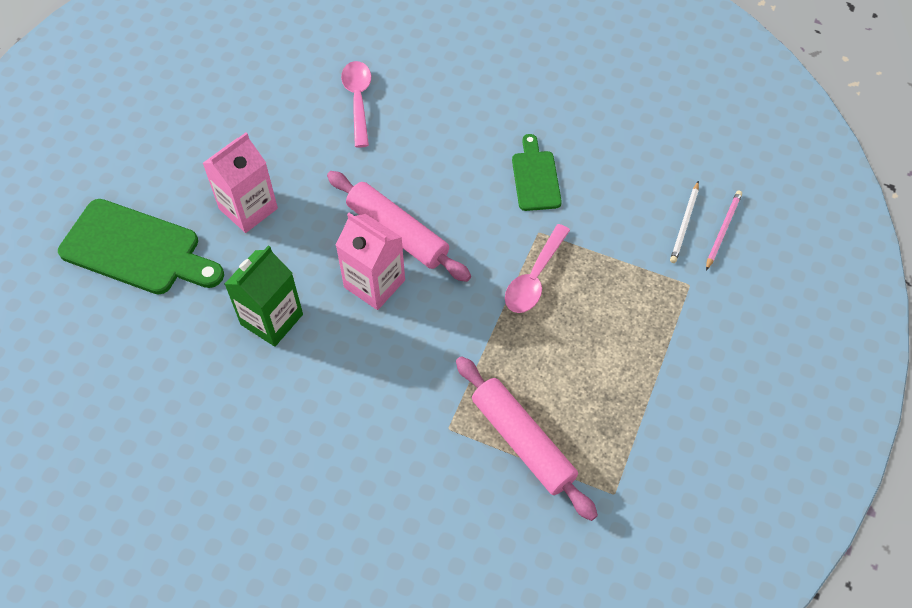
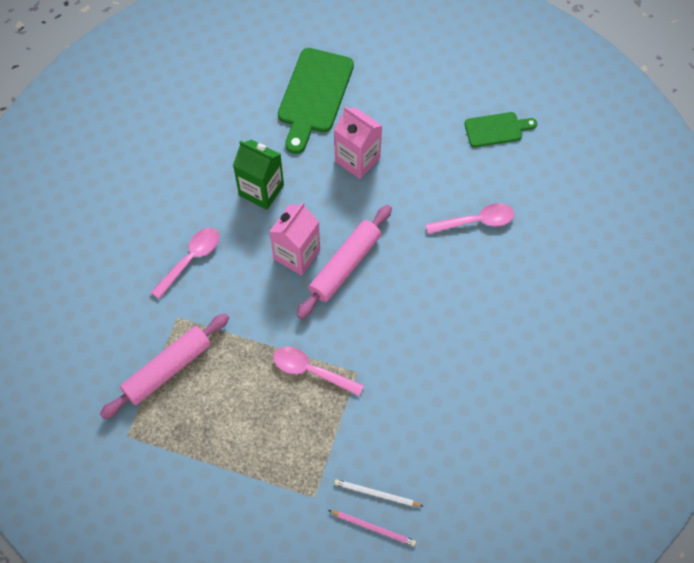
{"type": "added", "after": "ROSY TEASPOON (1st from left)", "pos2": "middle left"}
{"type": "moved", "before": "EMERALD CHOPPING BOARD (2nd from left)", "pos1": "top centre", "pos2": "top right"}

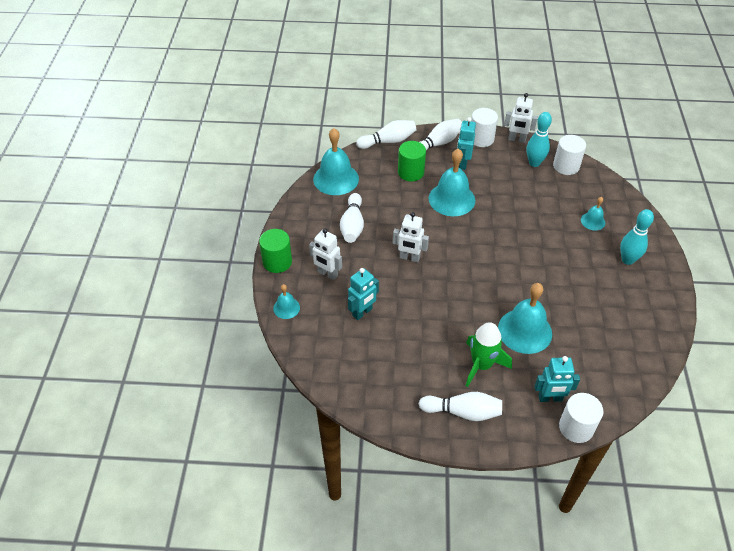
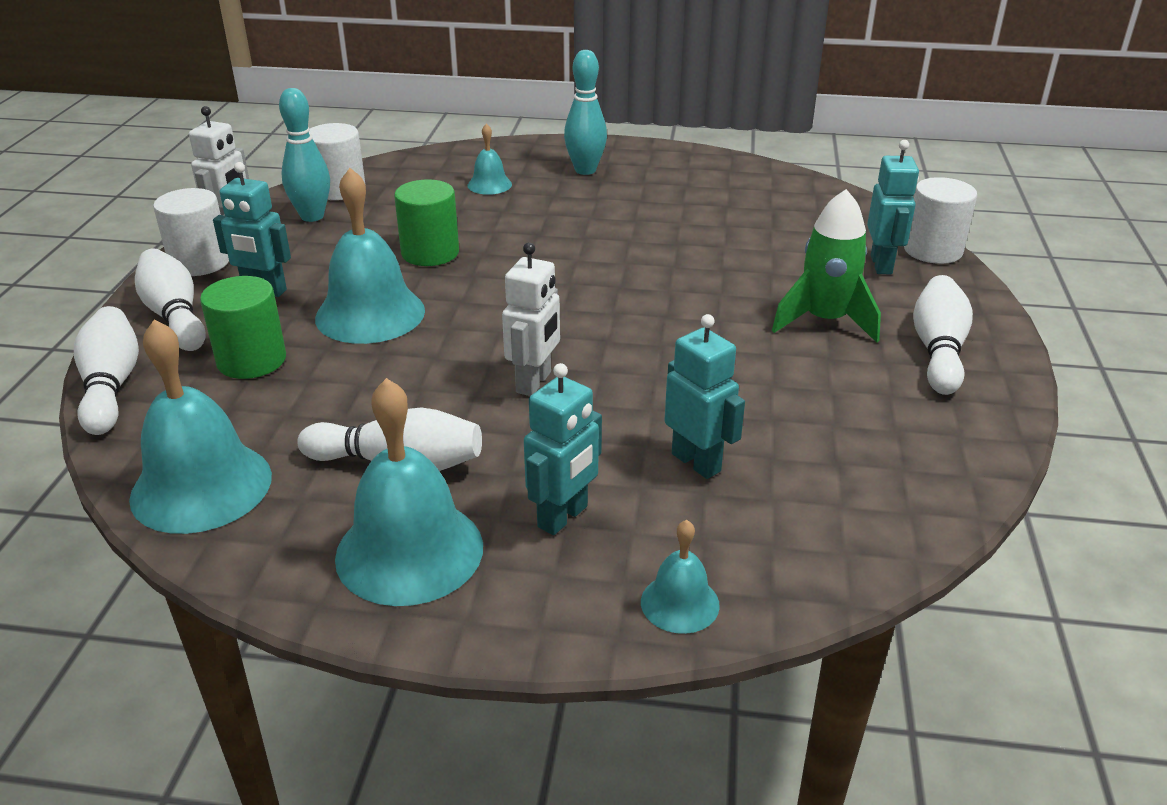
{"type": "moved", "before": "AQUA HAND BELL (4th from left in the first image)", "after": "AQUA HAND BELL (3rd from left)", "pos1": "middle right", "pos2": "centre"}
{"type": "moved", "before": "EMERALD SOLID CYLINDER (1st from left in the first image)", "after": "EMERALD SOLID CYLINDER (2nd from left)", "pos1": "centre", "pos2": "top centre"}
{"type": "recoloured", "before": "SNOW-WHITE ROBOT FIGURE (1st from left)", "after": "AQUA ROBOT FIGURE (2nd from left)", "pos1": "centre", "pos2": "centre"}

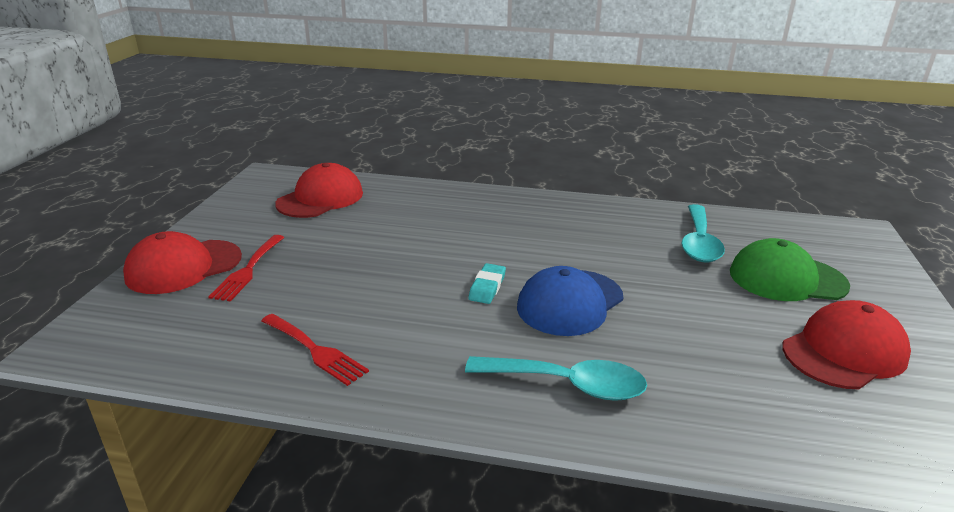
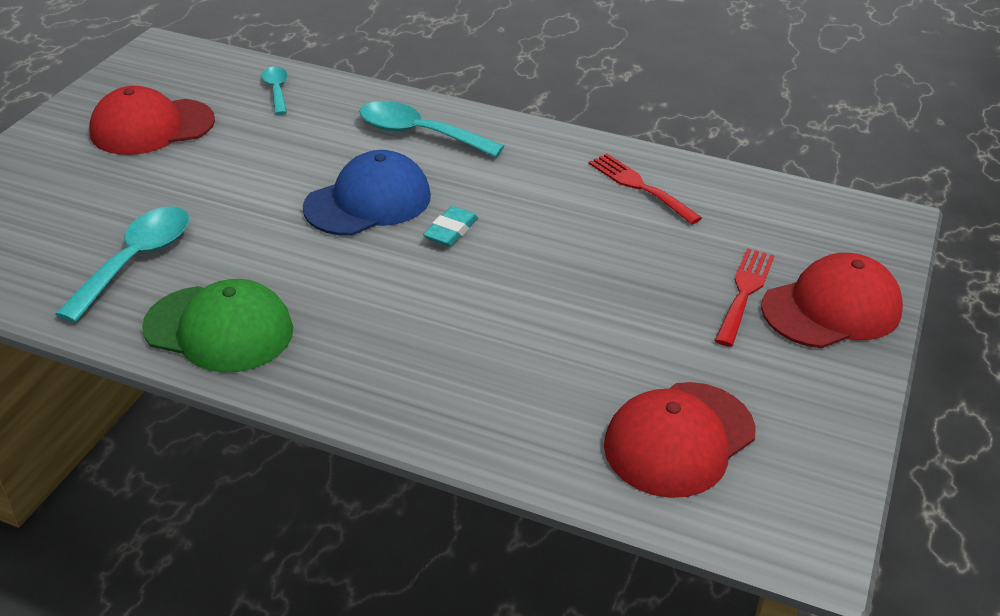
{"type": "moved", "before": "EMERALD CAP", "pos1": "middle right", "pos2": "middle left"}
{"type": "added", "after": "AQUA TEASPOON (2nd from left)", "pos2": "top left"}

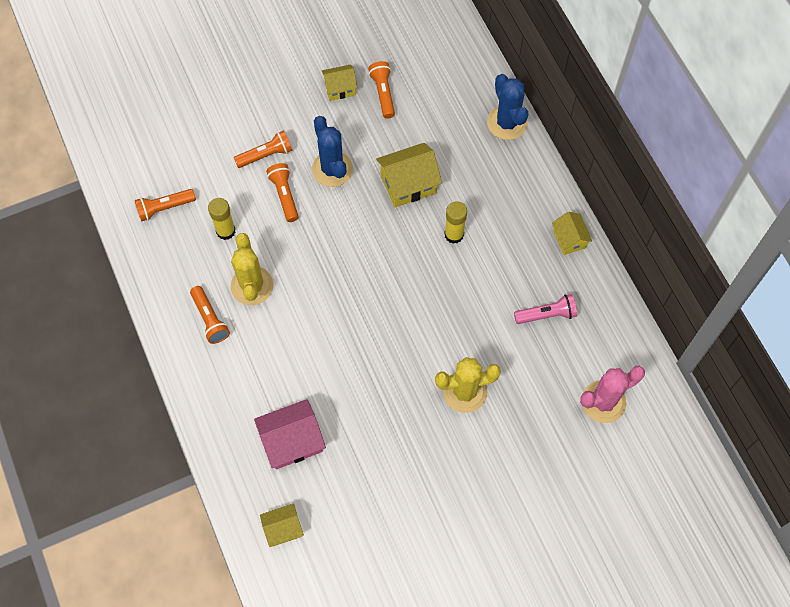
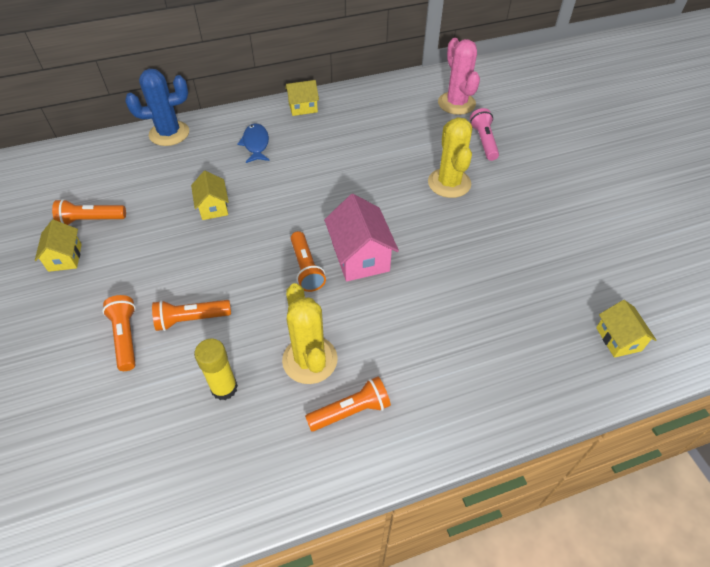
{"type": "resized", "before": "GOLDEN HOUSE (3rd from left in the first image)", "pos1": "top centre", "pos2": "middle left", "scale": 0.61}
{"type": "added", "after": "ROYAL BLUE FISH", "pos2": "top centre"}
{"type": "turned", "before": "GOLDEN PRICKLY PLANT (1st from left)", "pos1": "middle left", "pos2": "centre", "turn": 75}
{"type": "moved", "before": "BRIGHT ORANGE TORCH (1st from left in the first image)", "after": "BRIGHT ORANGE TORCH (4th from left)", "pos1": "middle left", "pos2": "centre"}
{"type": "moved", "before": "ROSY HOUSE", "pos1": "bottom centre", "pos2": "centre"}
{"type": "moved", "before": "ROSY TORCH", "pos1": "middle right", "pos2": "top right"}
{"type": "removed", "before": "ROYAL BLUE PRICKLY PLANT (1st from left)", "pos1": "top centre"}
{"type": "removed", "before": "GOLDEN GLUE STICK (2nd from left)", "pos1": "centre"}

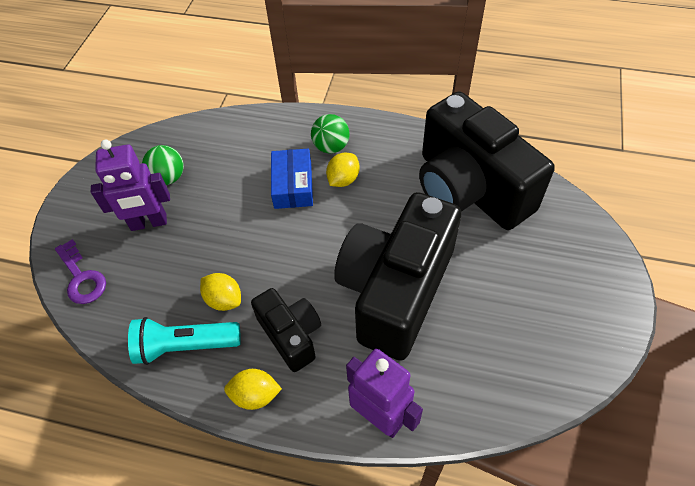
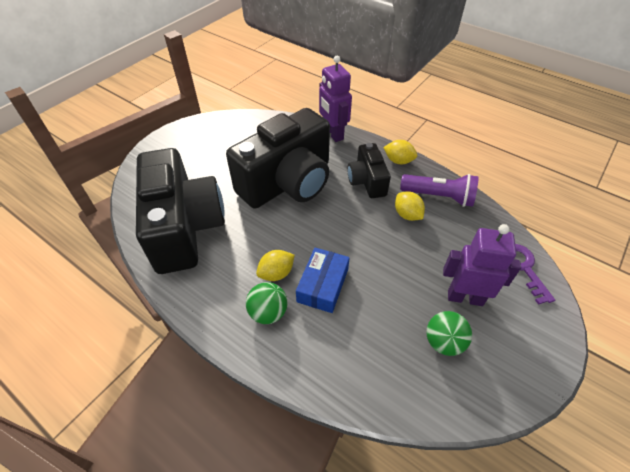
{"type": "recoloured", "before": "AQUA TORCH", "after": "ROYAL PURPLE TORCH", "pos1": "bottom left", "pos2": "middle right"}

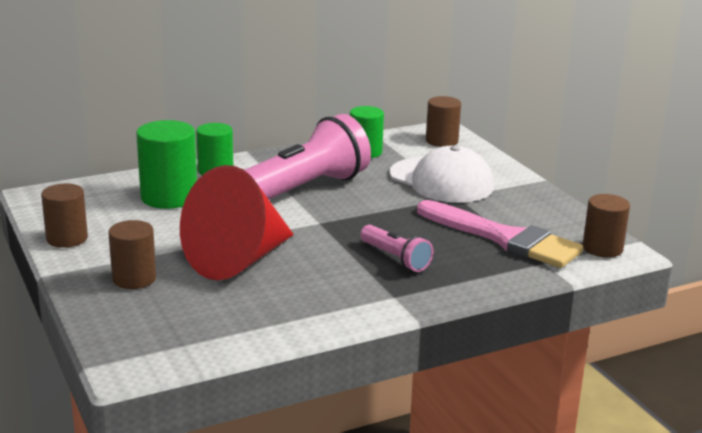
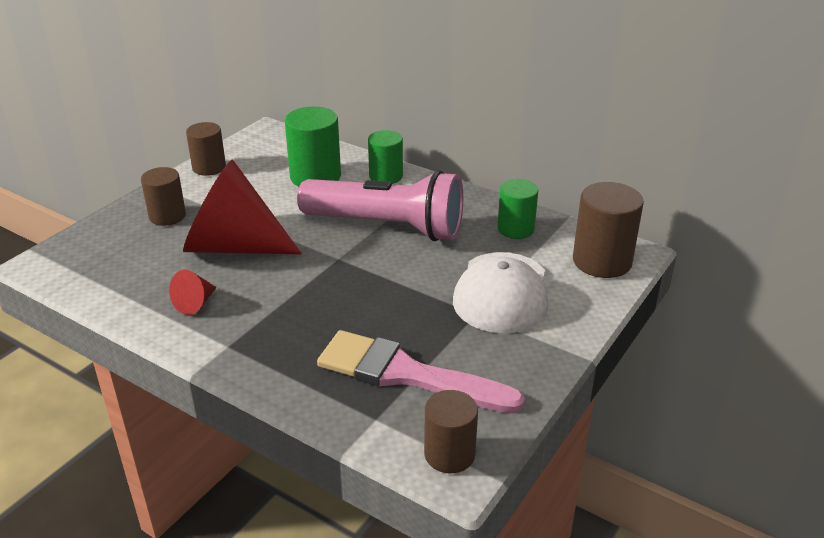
{"type": "added", "after": "CRIMSON CONE (1st from left)", "pos2": "middle left"}
{"type": "turned", "before": "ROSY PAINT BRUSH", "pos1": "middle right", "pos2": "bottom centre", "turn": 105}
{"type": "resized", "before": "RUSSET SOLID CYLINDER (3rd from left in the first image)", "pos1": "top centre", "pos2": "middle right", "scale": 1.51}
{"type": "removed", "before": "ROSY TORCH (2nd from left)", "pos1": "centre"}

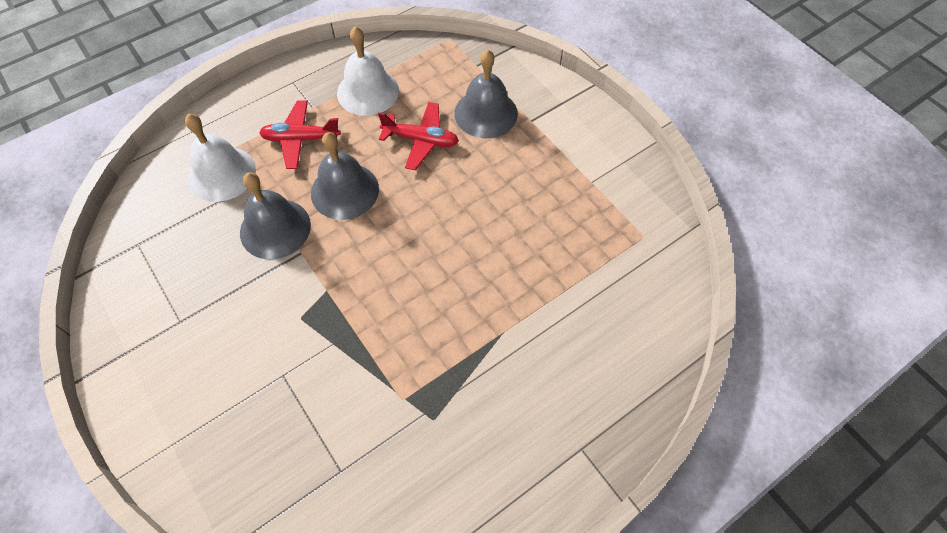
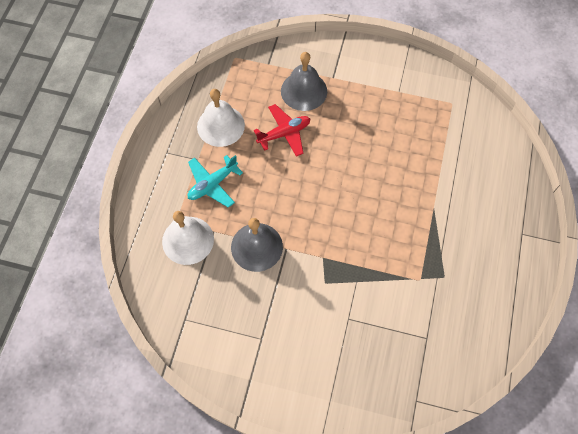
{"type": "recoloured", "before": "CRIMSON AEROPLANE (1st from left)", "after": "AQUA AEROPLANE", "pos1": "top left", "pos2": "centre"}
{"type": "removed", "before": "GREY HAND BELL (2nd from left)", "pos1": "top centre"}

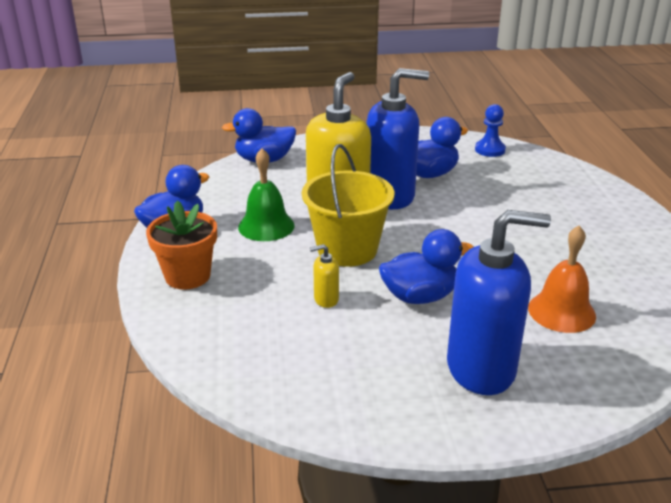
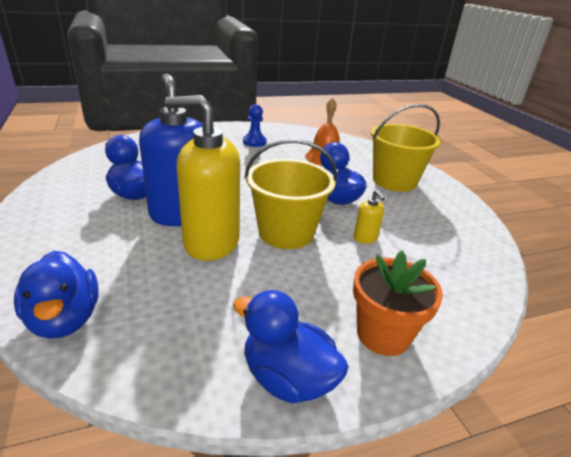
{"type": "moved", "before": "ROYAL BLUE PAWN", "pos1": "top right", "pos2": "top centre"}
{"type": "replaced", "before": "ROYAL BLUE SOAP DISPENSER (2nd from left)", "after": "GOLDEN BUCKET (2nd from left)", "pos1": "middle right", "pos2": "top right"}
{"type": "removed", "before": "EMERALD HAND BELL", "pos1": "centre"}

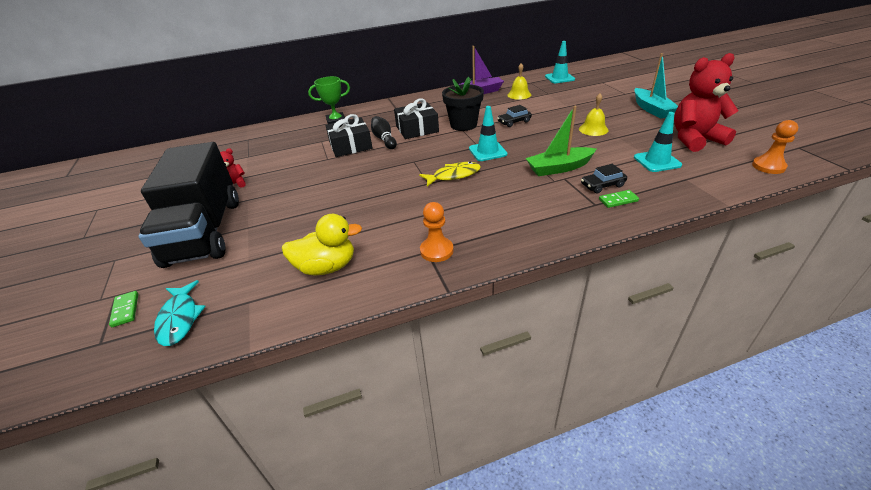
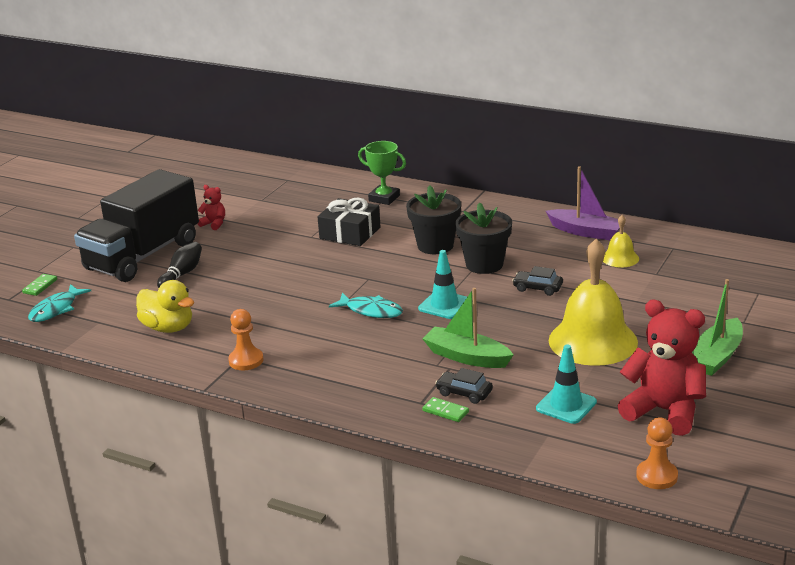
{"type": "moved", "before": "JET-BLACK TENPIN", "pos1": "top centre", "pos2": "middle left"}
{"type": "recoloured", "before": "GOLDEN FISH", "after": "AQUA FISH (2nd from left)", "pos1": "centre", "pos2": "centre"}
{"type": "replaced", "before": "JET-BLACK PRESENT (2nd from left)", "after": "JET-BLACK FLOWER POT (1st from left)", "pos1": "top centre", "pos2": "centre"}
{"type": "resized", "before": "GOLDEN HAND BELL (2nd from left in the first image)", "pos1": "top right", "pos2": "middle right", "scale": 2.12}
{"type": "recoloured", "before": "AQUA TOY BOAT", "after": "EMERALD TOY BOAT (2nd from left)", "pos1": "top right", "pos2": "middle right"}
{"type": "removed", "before": "AQUA ROAD CONE (2nd from left)", "pos1": "top centre"}

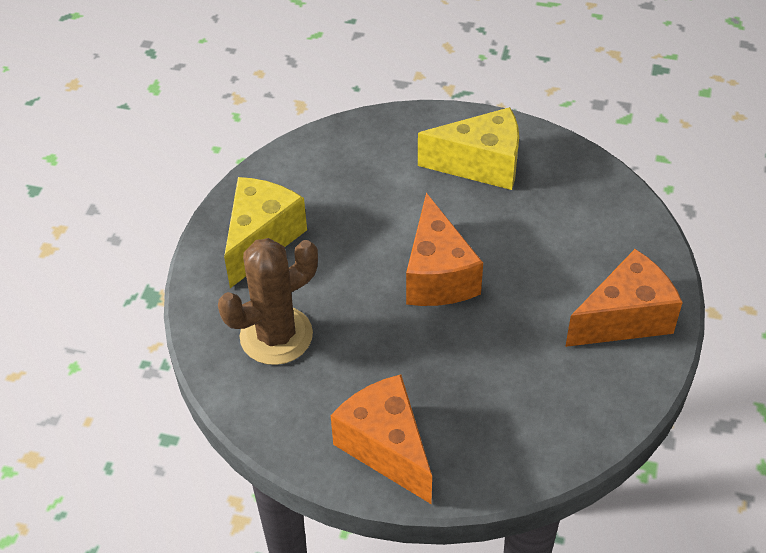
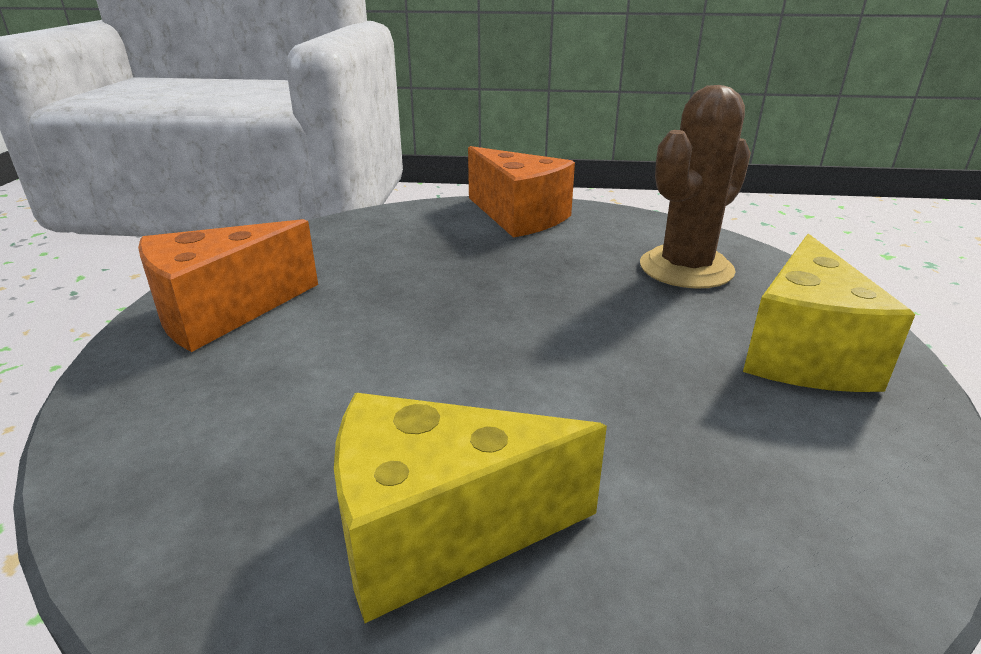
{"type": "removed", "before": "BRIGHT ORANGE CHEESE (2nd from left)", "pos1": "centre"}

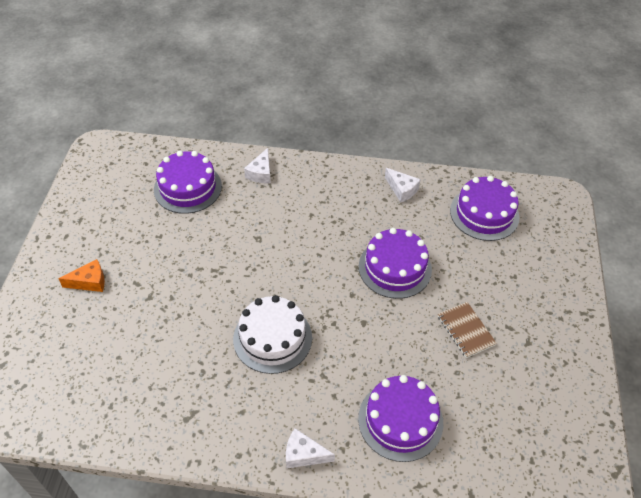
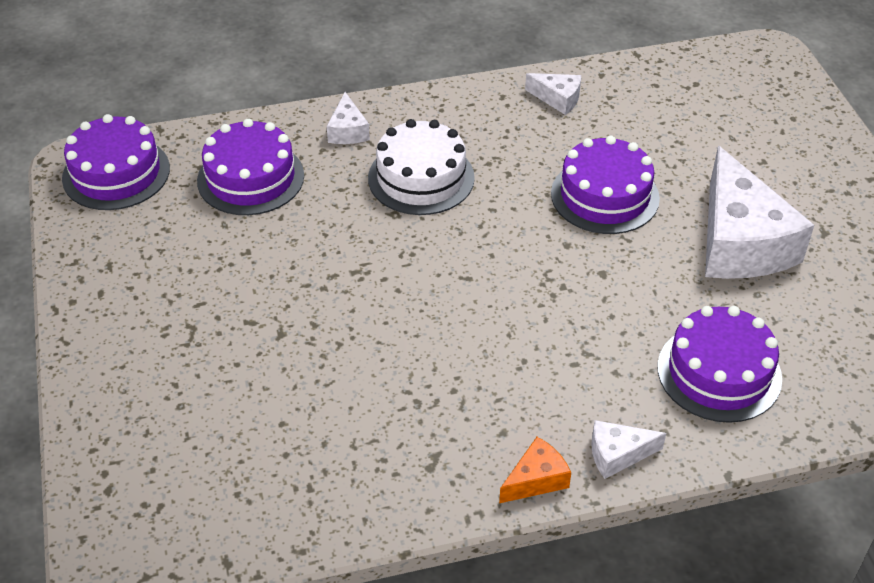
{"type": "moved", "before": "ROYAL PURPLE GATEAU (4th from left in the first image)", "after": "ROYAL PURPLE GATEAU (1st from left)", "pos1": "middle right", "pos2": "top left"}
{"type": "moved", "before": "SNOW-WHITE GATEAU", "pos1": "bottom centre", "pos2": "top centre"}
{"type": "moved", "before": "BRIGHT ORANGE CHEESE", "pos1": "middle left", "pos2": "bottom centre"}
{"type": "replaced", "before": "RUSSET NOTEPAD", "after": "SNOW-WHITE CHEESE (4th from left)", "pos1": "middle right", "pos2": "middle right"}

